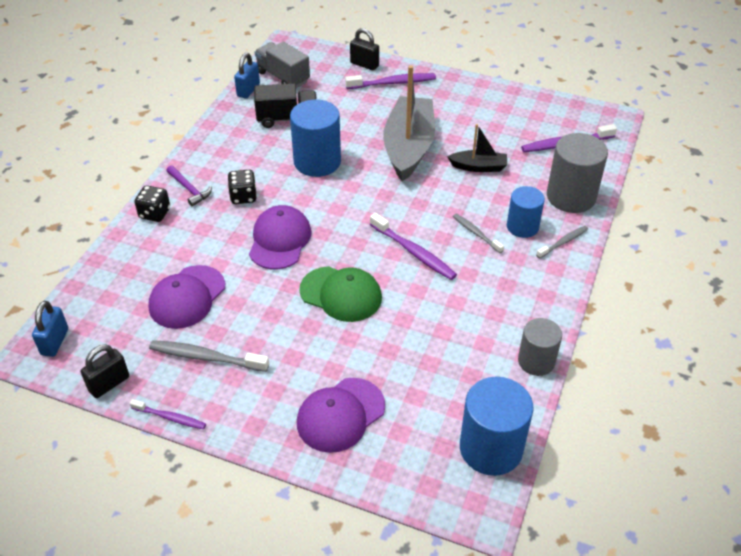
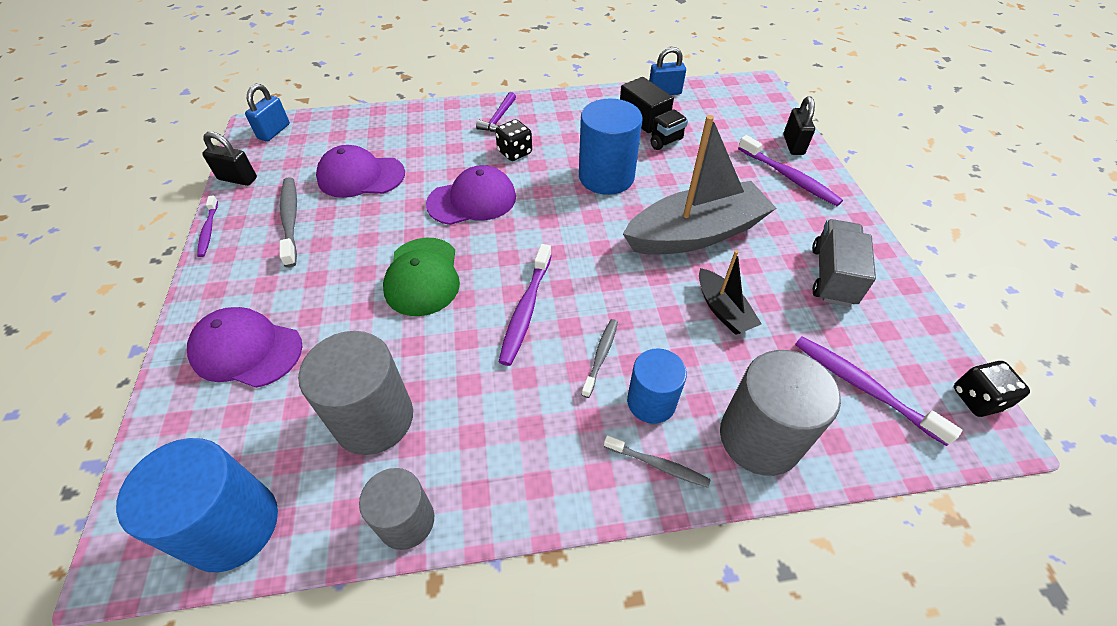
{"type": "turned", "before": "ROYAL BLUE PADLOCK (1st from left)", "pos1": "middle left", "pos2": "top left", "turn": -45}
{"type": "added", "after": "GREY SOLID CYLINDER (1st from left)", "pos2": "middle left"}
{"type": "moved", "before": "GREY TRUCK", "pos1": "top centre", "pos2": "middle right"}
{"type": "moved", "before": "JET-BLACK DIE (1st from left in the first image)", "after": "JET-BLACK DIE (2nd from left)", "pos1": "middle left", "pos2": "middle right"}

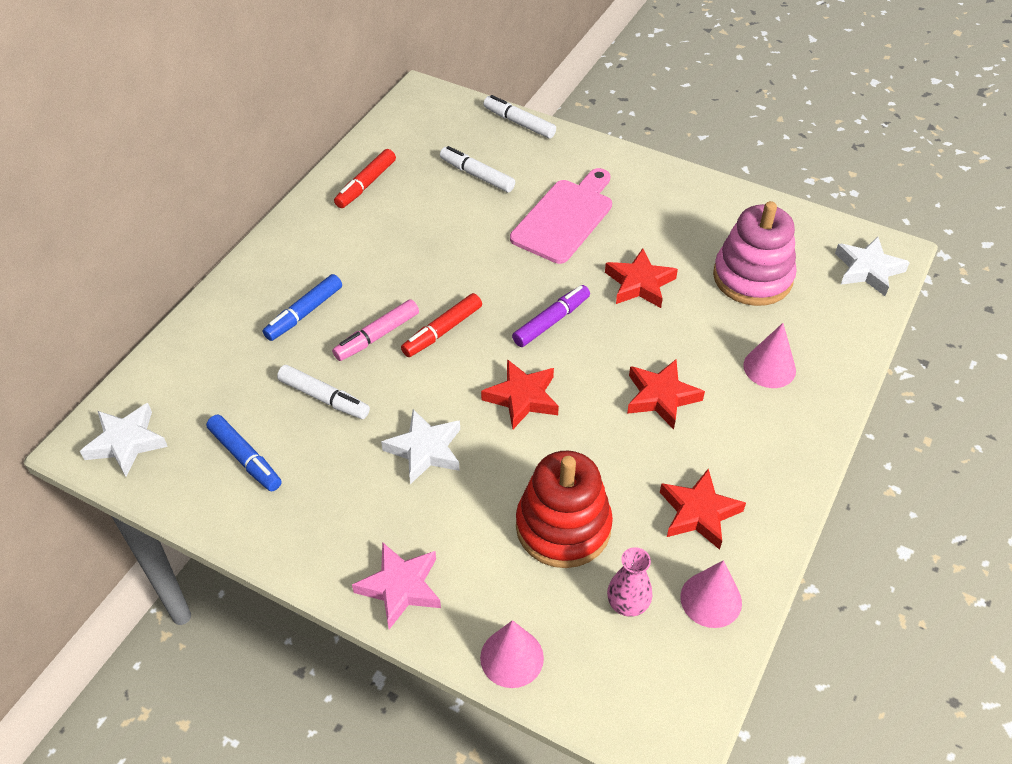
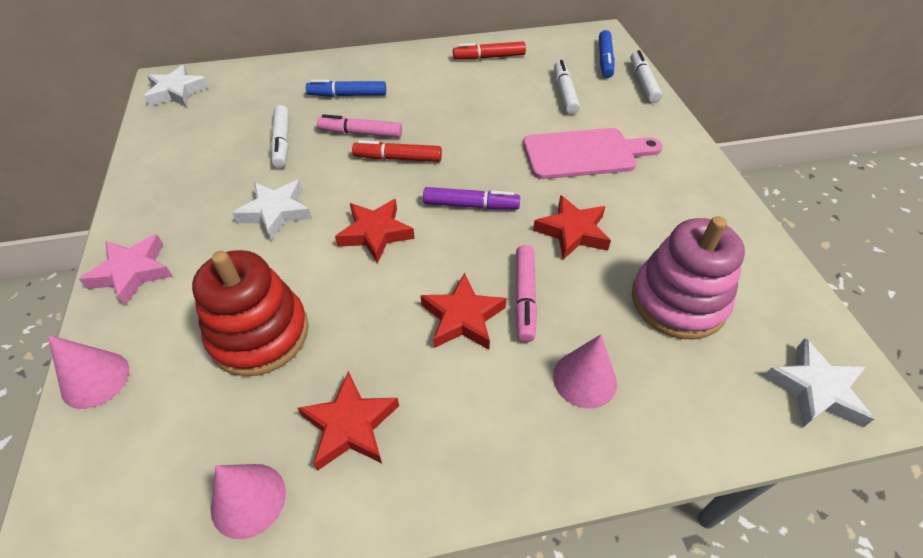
{"type": "added", "after": "ROSY FELT PEN (2nd from left)", "pos2": "centre"}
{"type": "moved", "before": "ROYAL BLUE FELT PEN (1st from left in the first image)", "after": "ROYAL BLUE FELT PEN (2nd from left)", "pos1": "middle left", "pos2": "top centre"}
{"type": "removed", "before": "ROSY FLOWER VASE", "pos1": "bottom centre"}

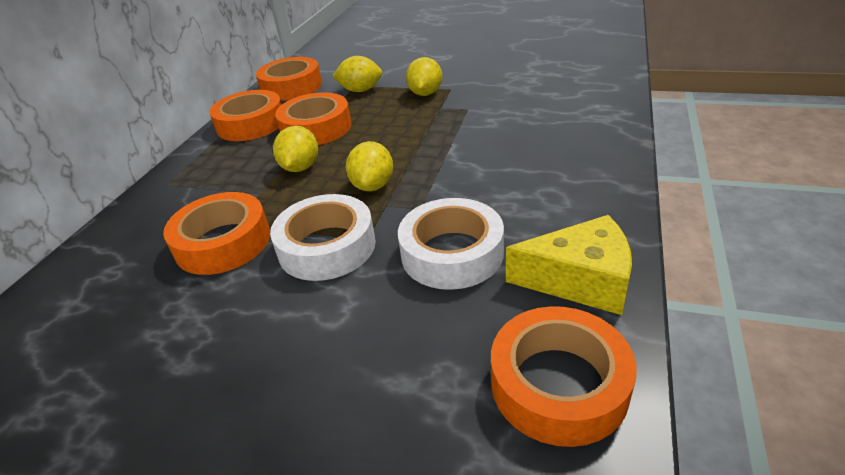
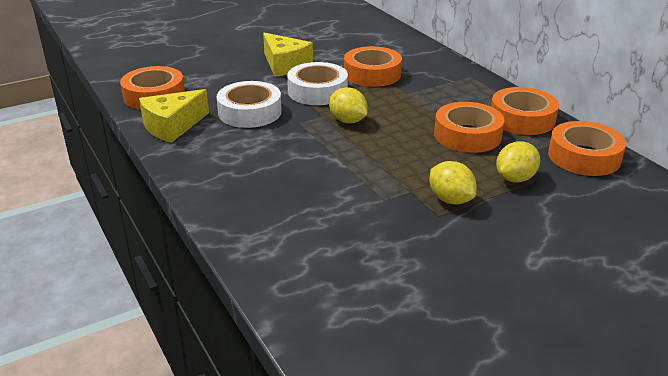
{"type": "added", "after": "GOLDEN CHEESE (2nd from left)", "pos2": "top centre"}
{"type": "removed", "before": "GOLDEN TOY LEMON (1st from left)", "pos1": "top centre"}

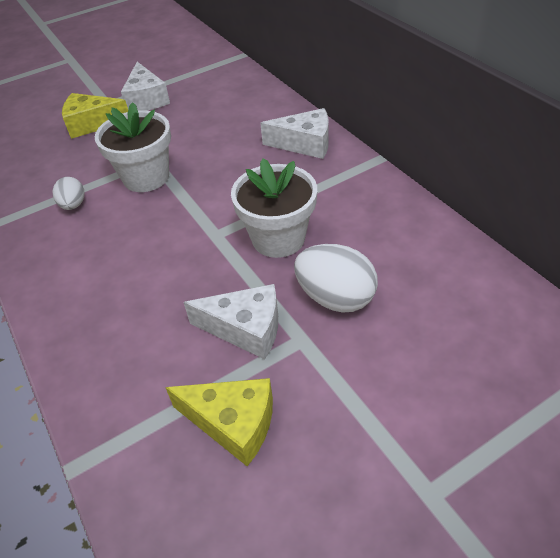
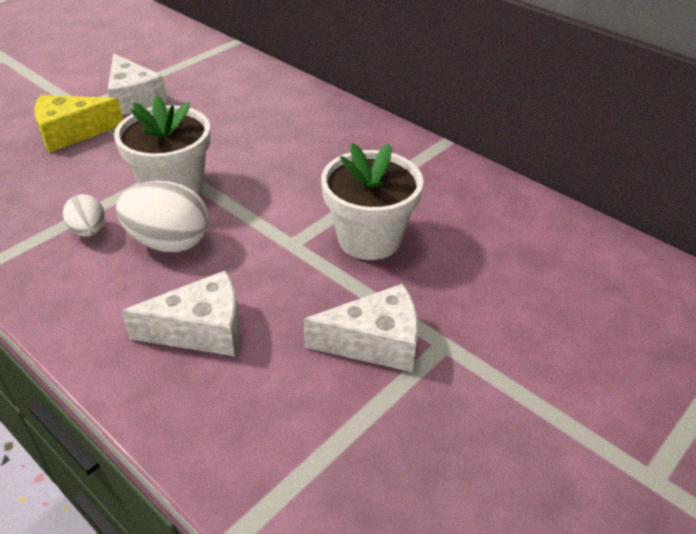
{"type": "moved", "before": "SNOW-WHITE TOY EGG (2nd from left)", "pos1": "centre", "pos2": "middle left"}
{"type": "moved", "before": "SNOW-WHITE CHEESE (3rd from left in the first image)", "after": "SNOW-WHITE CHEESE (2nd from left)", "pos1": "top centre", "pos2": "middle left"}
{"type": "removed", "before": "GOLDEN CHEESE (2nd from left)", "pos1": "bottom centre"}

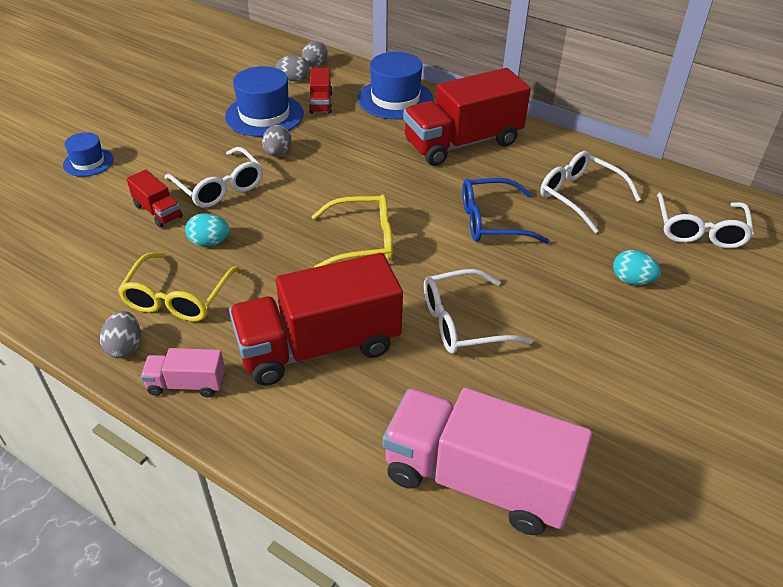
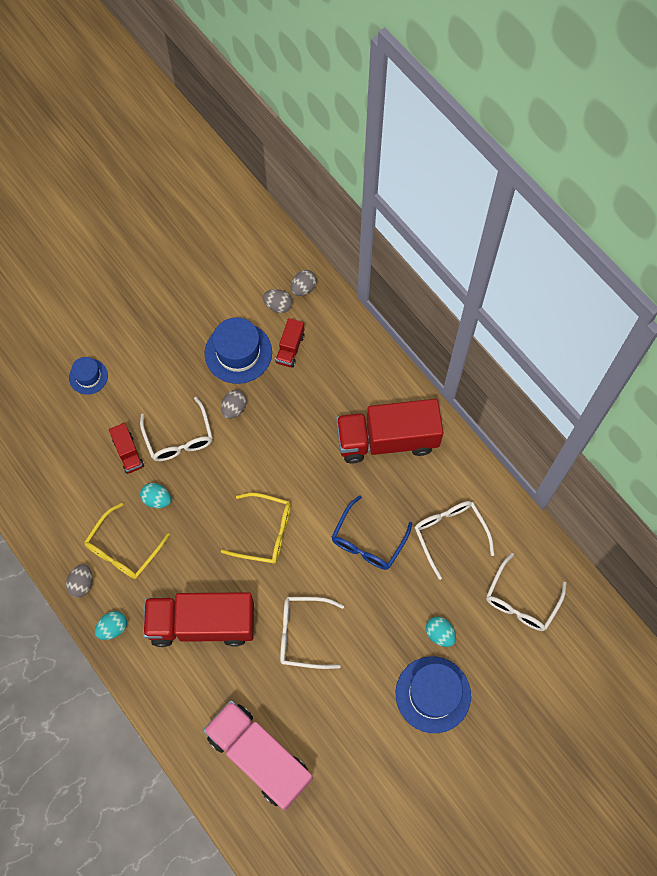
{"type": "replaced", "before": "ROSY TRUCK (1st from left)", "after": "AQUA TOY EGG (1st from left)", "pos1": "middle left", "pos2": "bottom left"}
{"type": "turned", "before": "ROYAL BLUE SPECTACLES", "pos1": "centre", "pos2": "centre", "turn": -75}
{"type": "moved", "before": "ROYAL BLUE HAT (3rd from left)", "pos1": "top centre", "pos2": "bottom centre"}

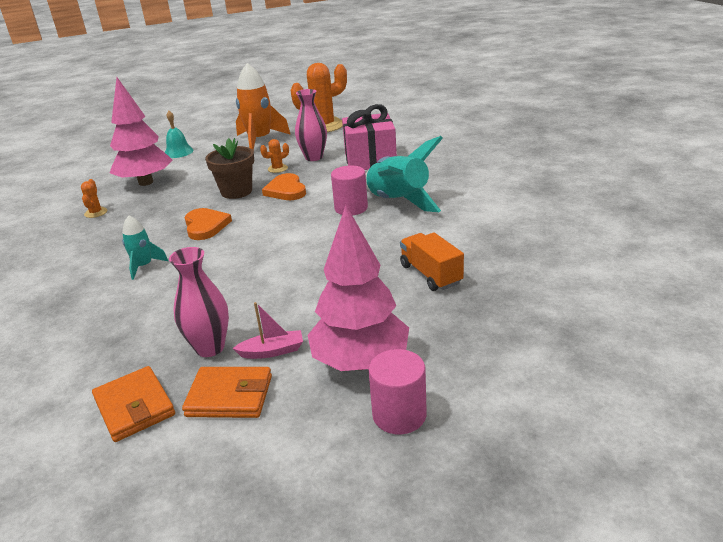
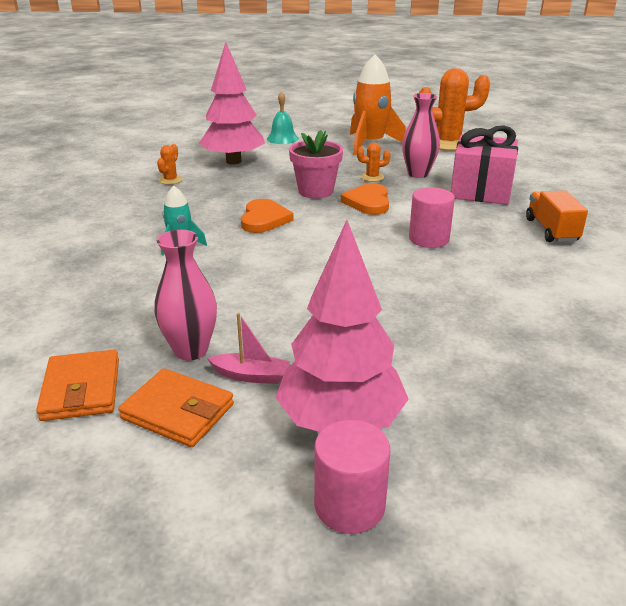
{"type": "recoloured", "before": "RUSSET FLOWER POT", "after": "ROSY FLOWER POT", "pos1": "top left", "pos2": "top centre"}
{"type": "moved", "before": "BRIGHT ORANGE TRUCK", "pos1": "centre", "pos2": "middle right"}
{"type": "removed", "before": "AQUA TOY ROCKET (2nd from left)", "pos1": "top centre"}

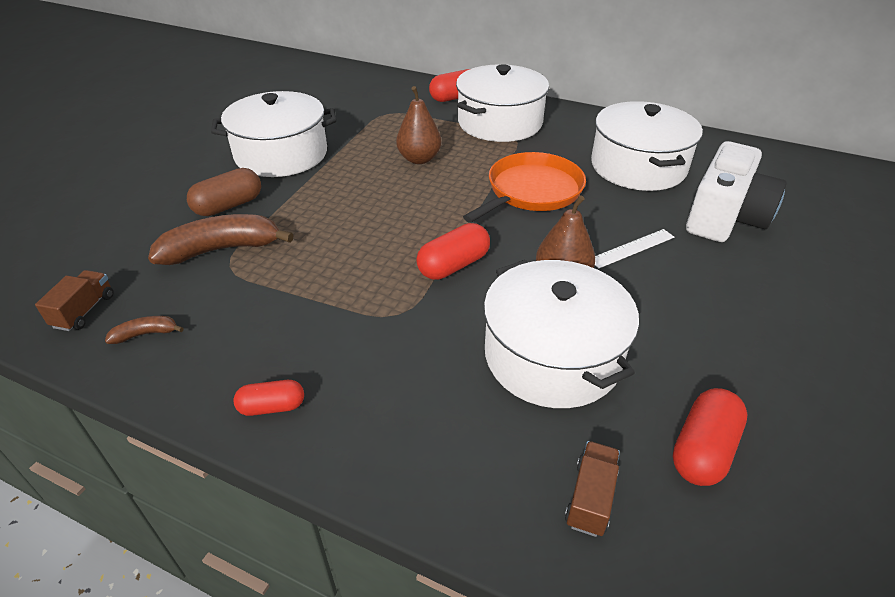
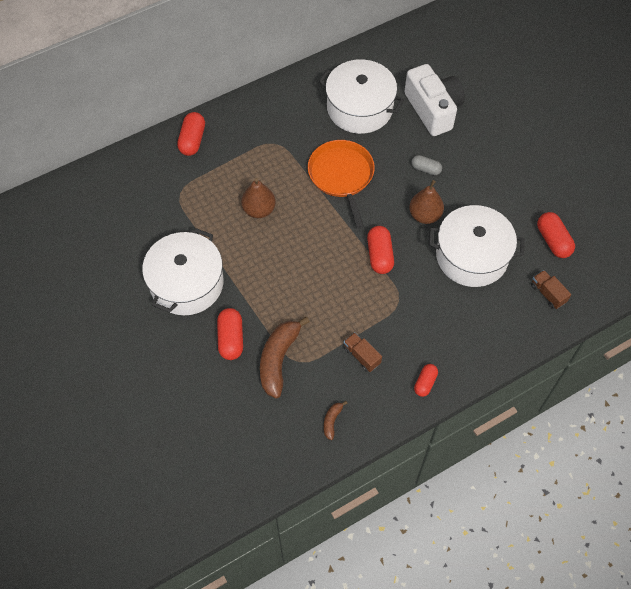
{"type": "recoloured", "before": "RUSSET PILL SHAPE", "after": "CRIMSON PILL SHAPE (2nd from left)", "pos1": "top left", "pos2": "centre"}
{"type": "moved", "before": "RUSSET TRUCK (1st from left)", "pos1": "middle left", "pos2": "centre"}
{"type": "replaced", "before": "SNOW-WHITE STRAIGHTEDGE", "after": "GREY PILL SHAPE", "pos1": "middle right", "pos2": "top right"}
{"type": "removed", "before": "SNOW-WHITE COOKING POT (2nd from left)", "pos1": "top centre"}

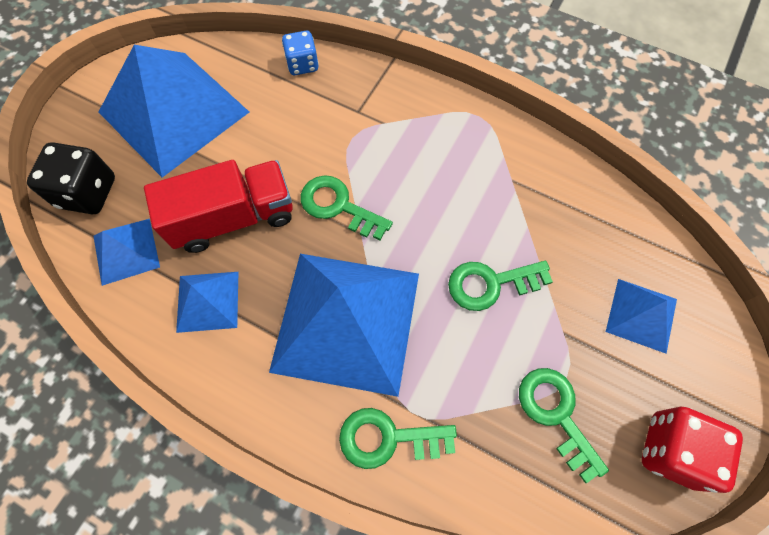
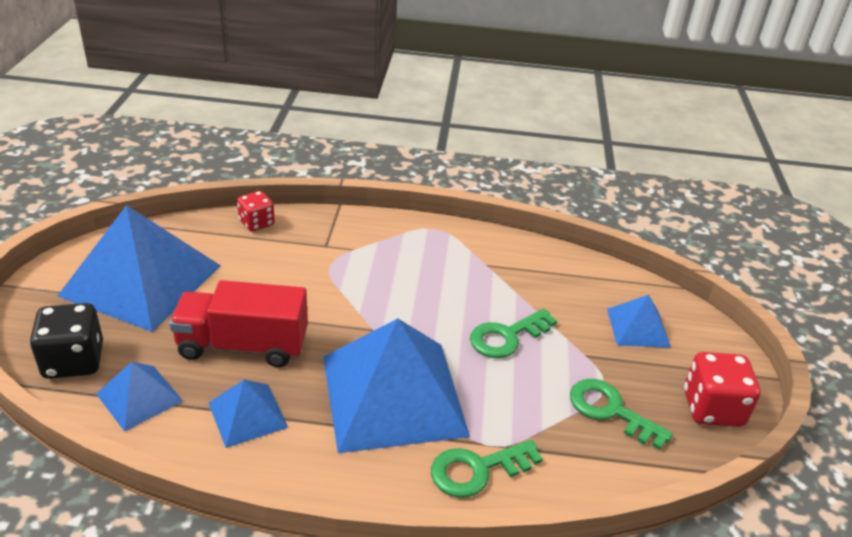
{"type": "turned", "before": "CRIMSON TRUCK", "pos1": "middle left", "pos2": "middle left", "turn": -135}
{"type": "recoloured", "before": "ROYAL BLUE DIE", "after": "CRIMSON DIE (1st from left)", "pos1": "top centre", "pos2": "middle left"}
{"type": "removed", "before": "EMERALD LATCHKEY (1st from left)", "pos1": "centre"}

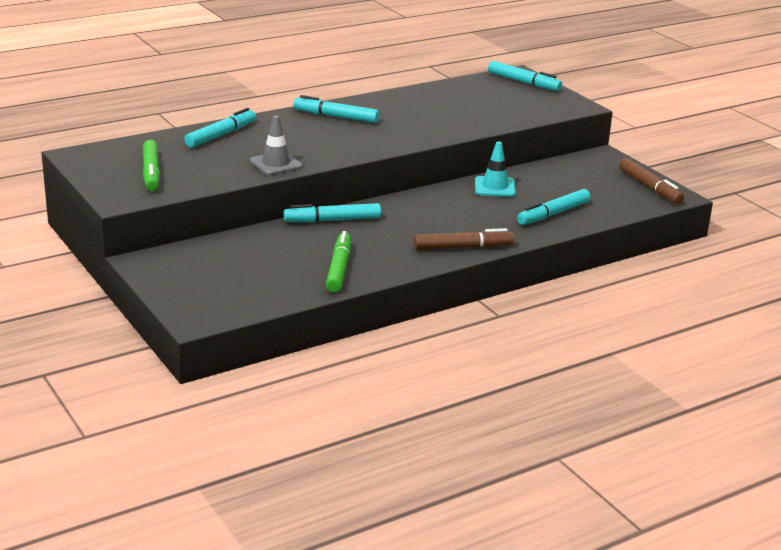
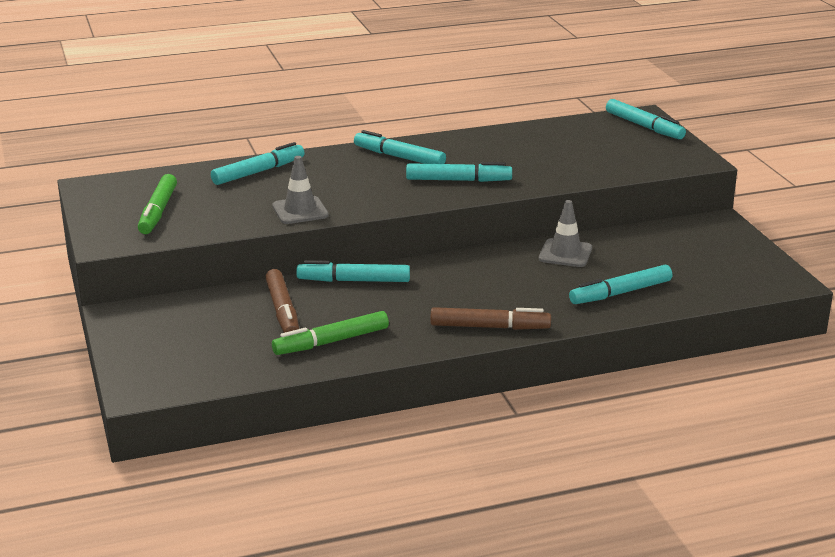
{"type": "moved", "before": "RUSSET FELT PEN (2nd from left in the first image)", "after": "RUSSET FELT PEN (1st from left)", "pos1": "top right", "pos2": "centre"}
{"type": "turned", "before": "EMERALD FELT PEN (2nd from left)", "pos1": "centre", "pos2": "centre", "turn": -135}
{"type": "added", "after": "AQUA FELT PEN (4th from left)", "pos2": "top centre"}
{"type": "recoloured", "before": "AQUA ROAD CONE", "after": "GREY ROAD CONE (2nd from left)", "pos1": "top centre", "pos2": "middle right"}

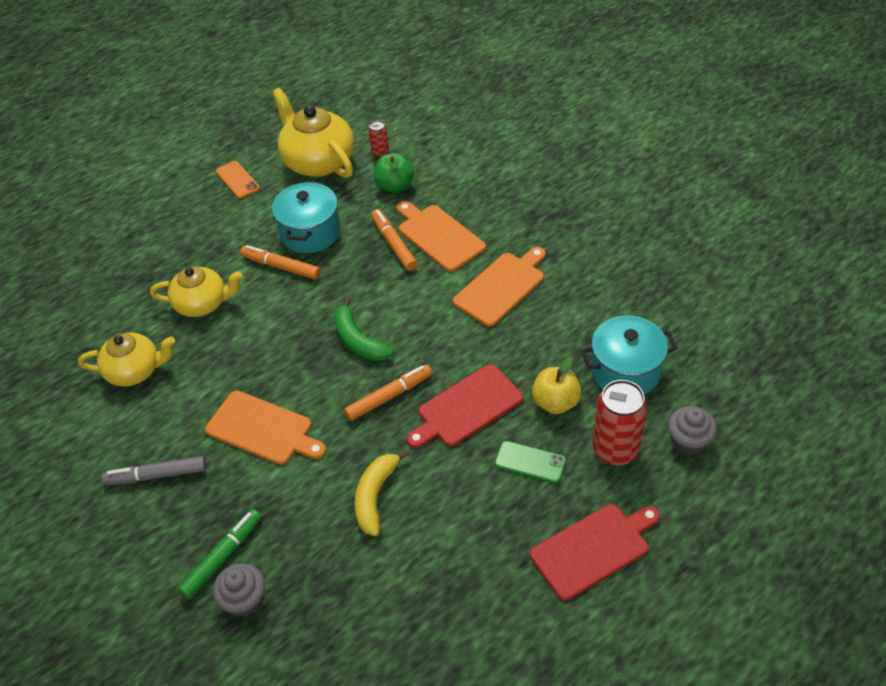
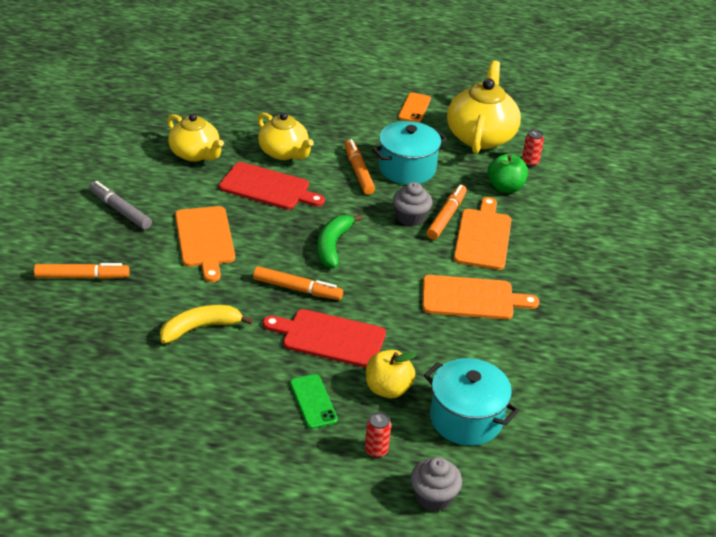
{"type": "recoloured", "before": "EMERALD FELT PEN", "after": "BRIGHT ORANGE FELT PEN (1st from left)", "pos1": "bottom left", "pos2": "middle left"}
{"type": "moved", "before": "CRIMSON CHOPPING BOARD (2nd from left in the first image)", "after": "CRIMSON CHOPPING BOARD (1st from left)", "pos1": "bottom right", "pos2": "centre"}
{"type": "resized", "before": "CRIMSON SODA CAN (2nd from left in the first image)", "pos1": "middle right", "pos2": "bottom centre", "scale": 0.49}
{"type": "moved", "before": "GREY FAIRY CAKE (1st from left)", "pos1": "bottom left", "pos2": "centre"}

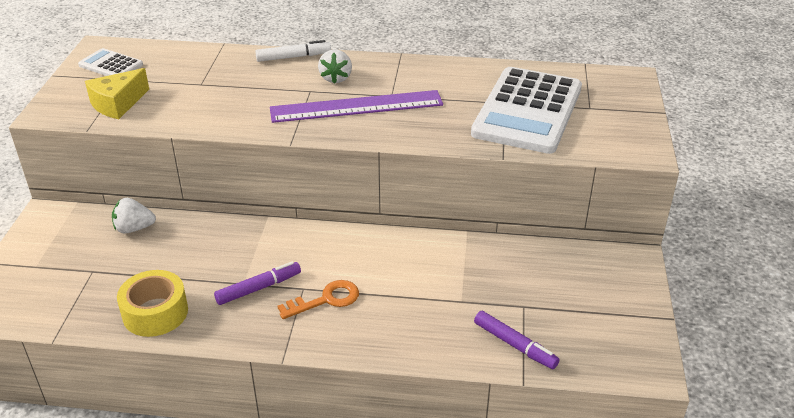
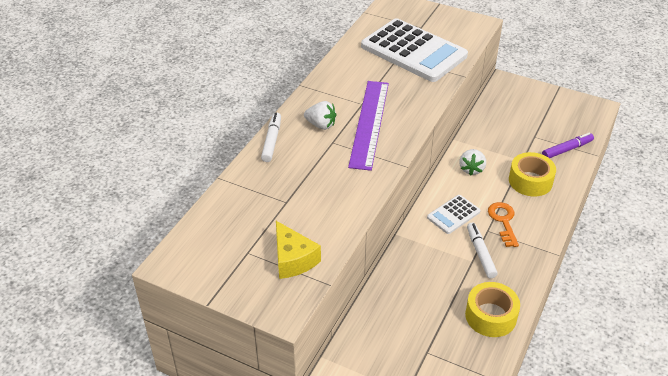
{"type": "moved", "before": "SNOW-WHITE ADDING MACHINE (1st from left in the first image)", "after": "SNOW-WHITE ADDING MACHINE (2nd from left)", "pos1": "top left", "pos2": "middle right"}
{"type": "moved", "before": "SNOW-WHITE BERRY (1st from left in the first image)", "after": "SNOW-WHITE BERRY (2nd from left)", "pos1": "middle left", "pos2": "middle right"}
{"type": "recoloured", "before": "ROYAL PURPLE FELT PEN (1st from left)", "after": "SNOW-WHITE FELT PEN (2nd from left)", "pos1": "bottom left", "pos2": "middle right"}
{"type": "added", "after": "GOLDEN TAPE (2nd from left)", "pos2": "middle right"}

